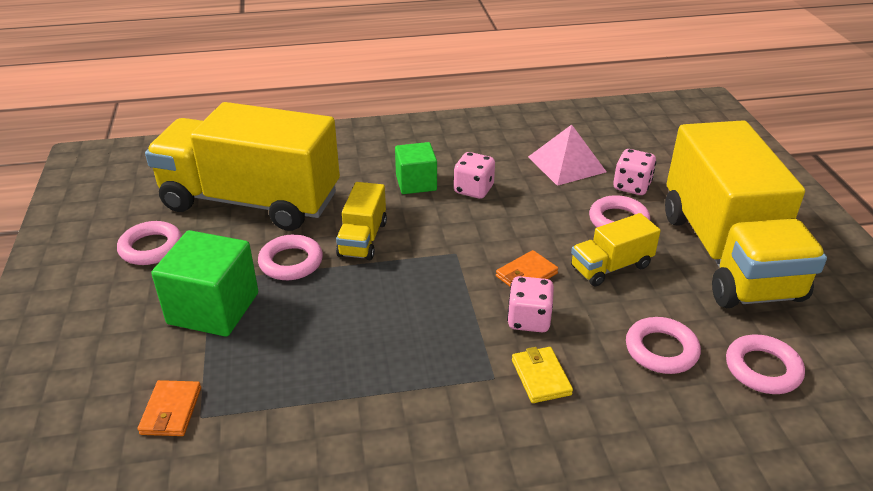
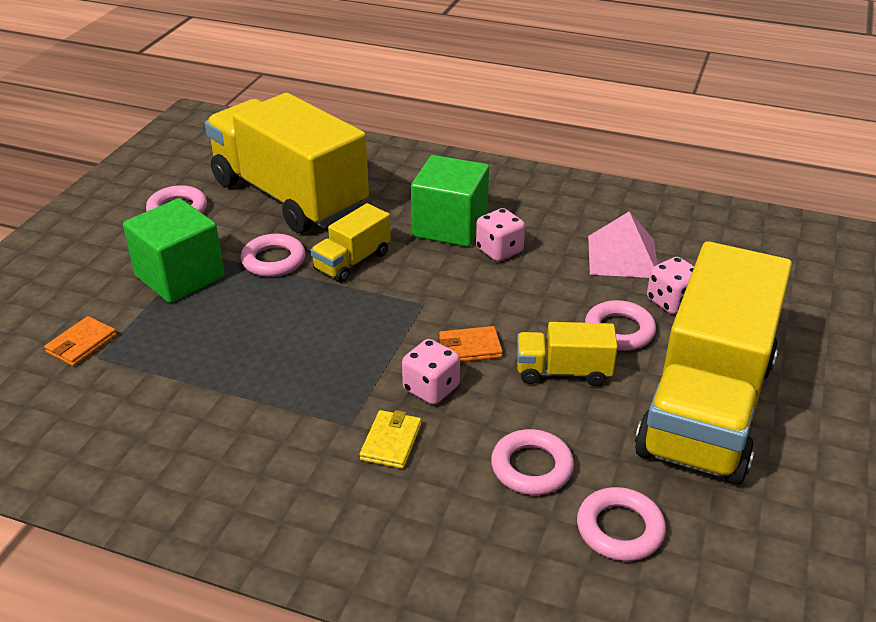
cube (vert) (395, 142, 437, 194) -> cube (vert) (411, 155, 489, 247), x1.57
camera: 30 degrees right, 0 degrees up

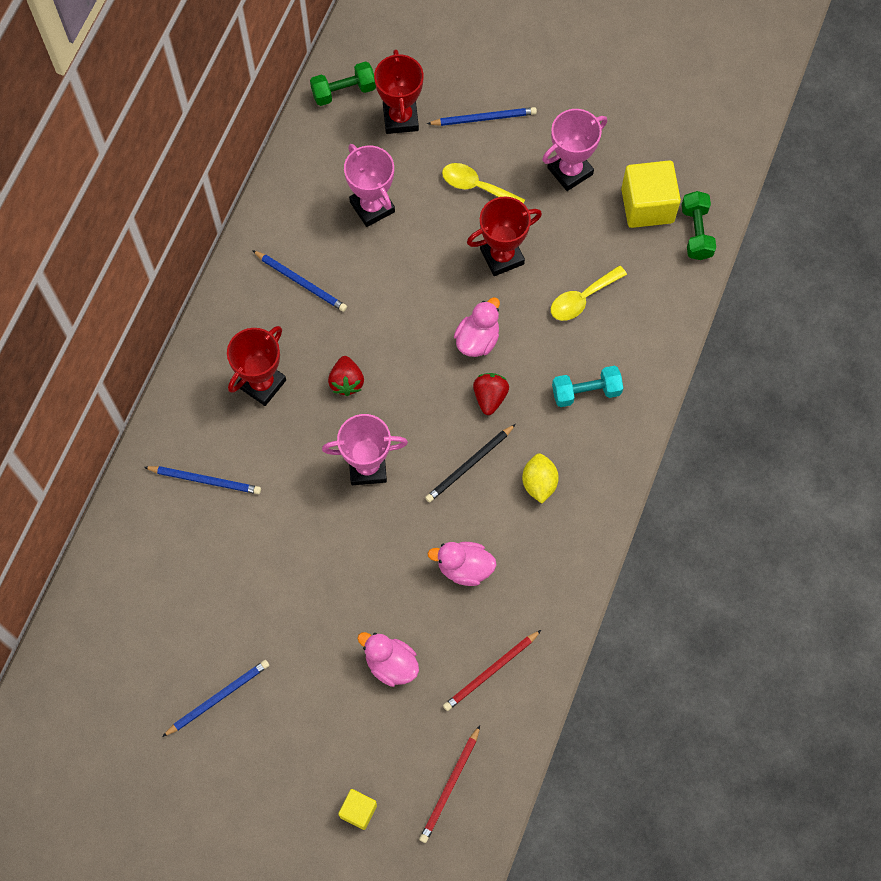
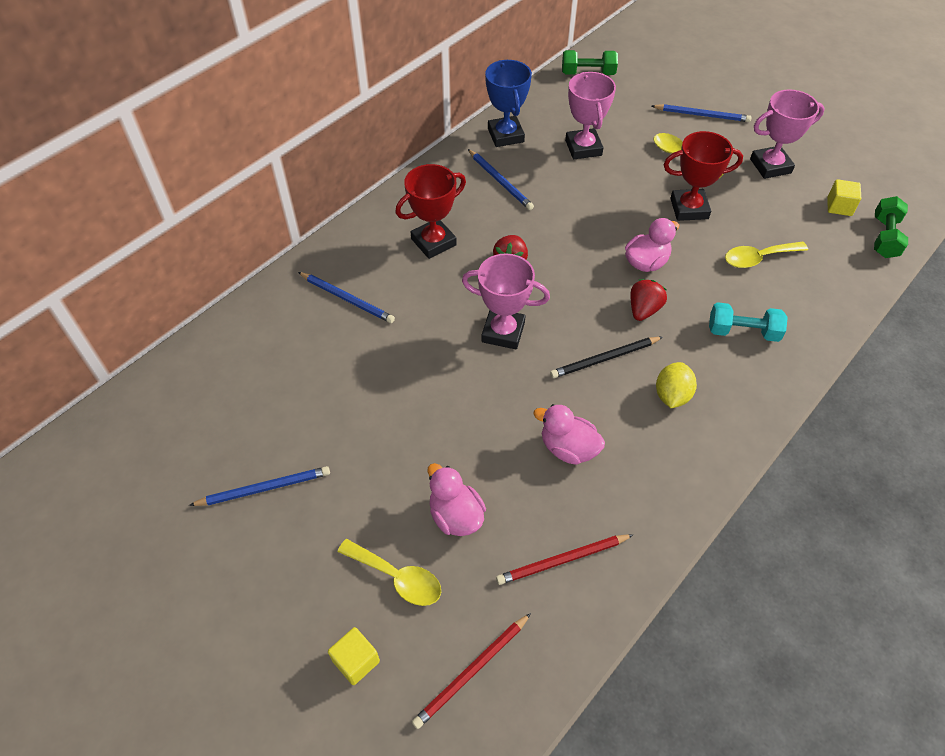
trophée (rouge) (374, 49, 424, 134) -> none
cube (jaune) (621, 160, 681, 228) -> cube (jaune) (827, 179, 861, 216), x0.53
none -> cuillère (jaune) (338, 539, 441, 606)
none -> trophée (bleu) (485, 60, 532, 147)
camera: 20 degrees right, 15 degrees down

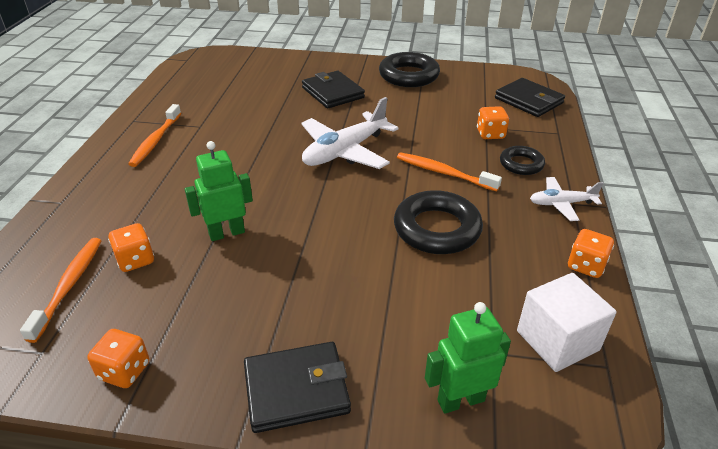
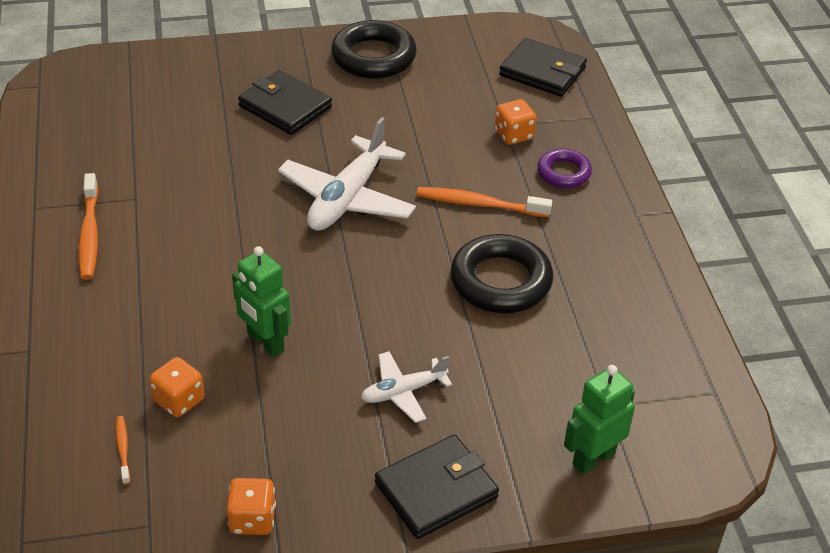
brosse à dents (orange) (20, 238, 102, 343) -> brosse à dents (orange) (116, 416, 130, 485), x0.52
robot (vert) (185, 141, 253, 241) -> robot (vert) (232, 246, 291, 357), 90 degrees counterclockwise
anneau (noir) (500, 146, 545, 175) -> anneau (violet) (537, 148, 592, 188)
cube (blanc) (517, 273, 617, 372) -> none
avion (blanc) (530, 177, 603, 221) -> avion (blanc) (361, 351, 452, 423), moved
dé (orange) (568, 229, 614, 278) -> none
camera: 20 degrees left, 5 degrees up

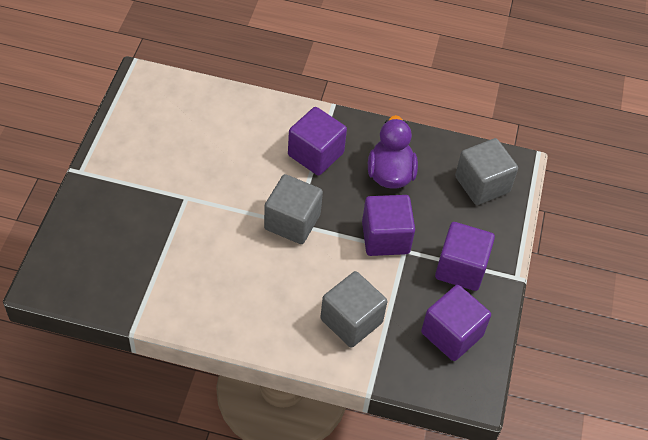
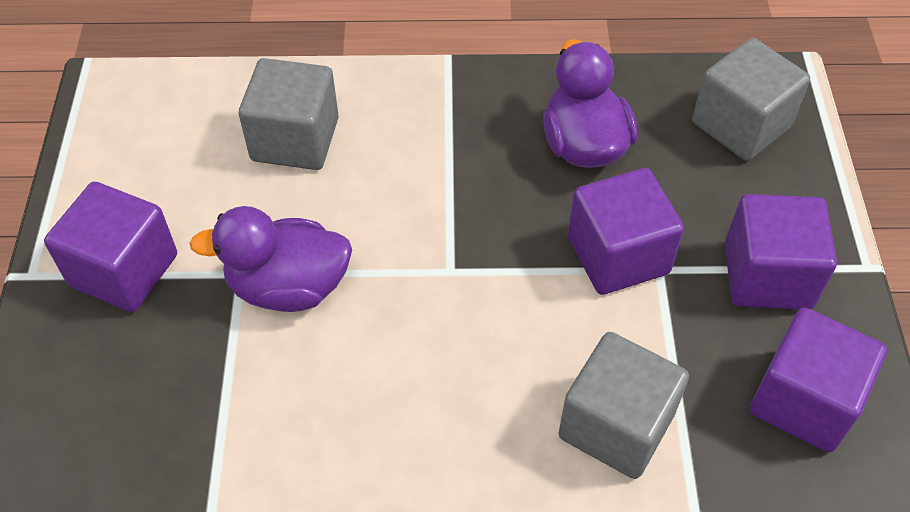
cube (gris) (264, 174, 323, 244) -> cube (gris) (239, 58, 339, 170), moved
cube (violet) (288, 107, 347, 176) -> cube (violet) (44, 182, 177, 312), moved
none -> canard (violet) (189, 206, 352, 312)
camera: 10 degrees left, 0 degrees up

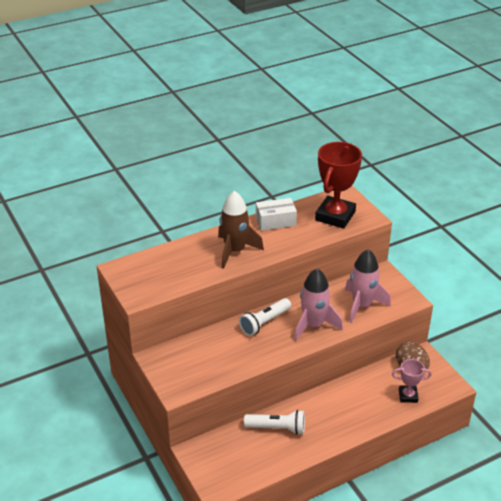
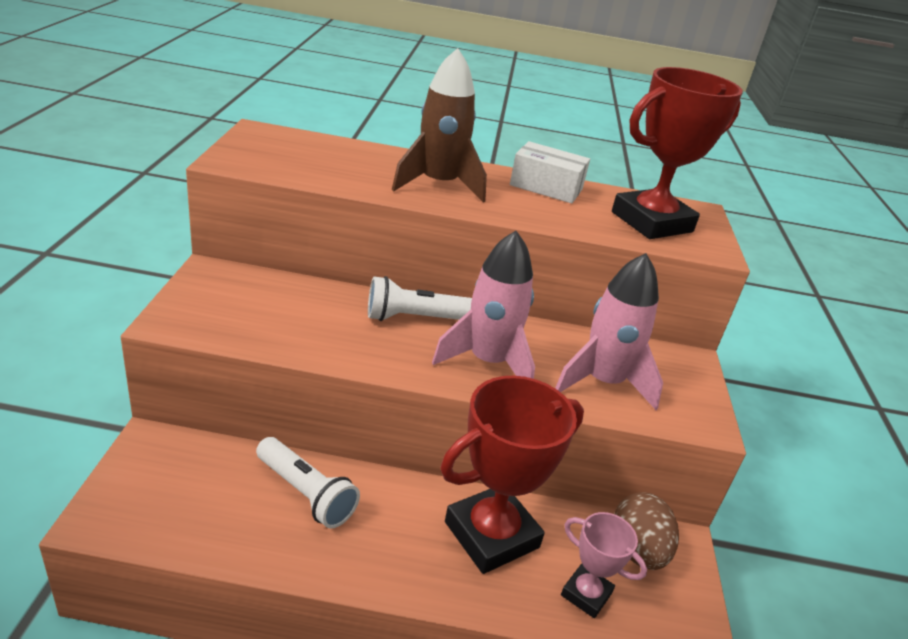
none -> trophée (rouge) (440, 376, 584, 574)
camera: 30 degrees right, 5 degrees down

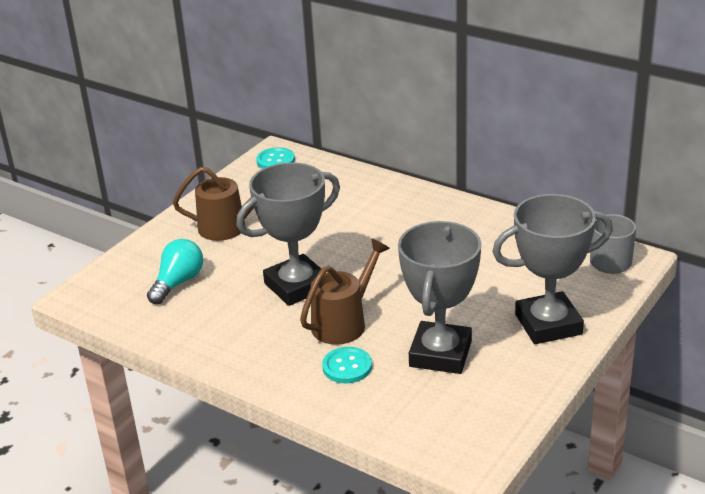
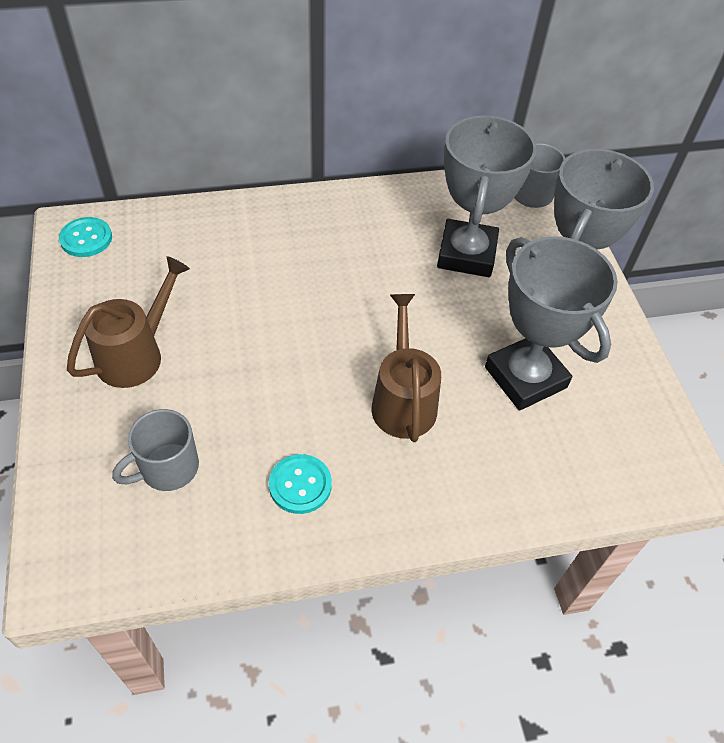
ampoule (turquoise) (147, 239, 203, 304) -> tasse (gris) (112, 409, 199, 491)
trophée (gris) (236, 162, 340, 306) -> trophée (gris) (437, 115, 537, 277), moved
bouton (turquoise) (322, 347, 372, 383) -> bouton (turquoise) (269, 454, 332, 514), moved
camera: 50 degrees left, 20 degrees up

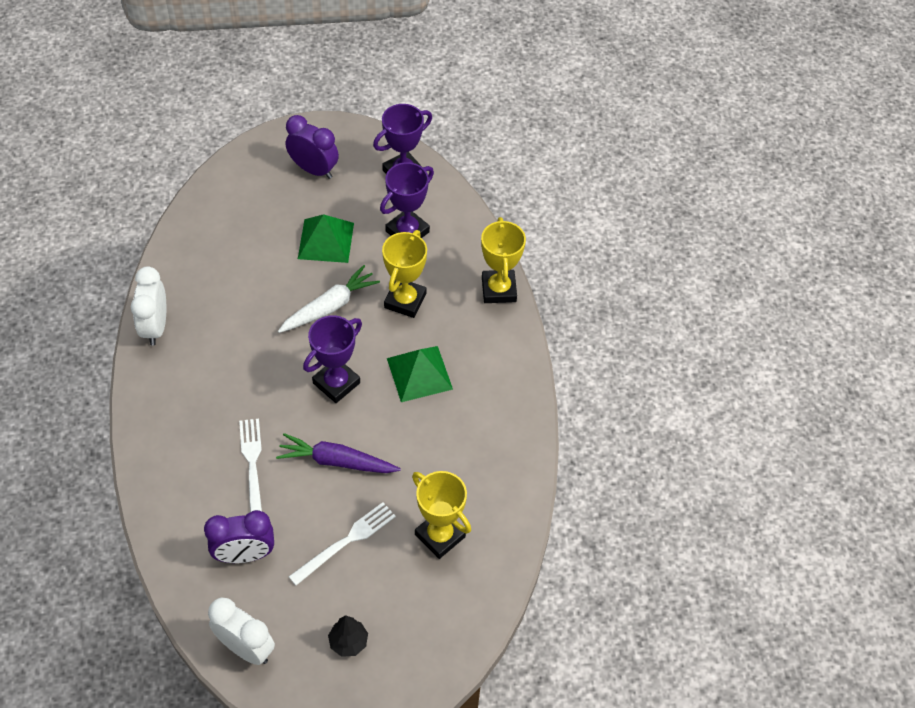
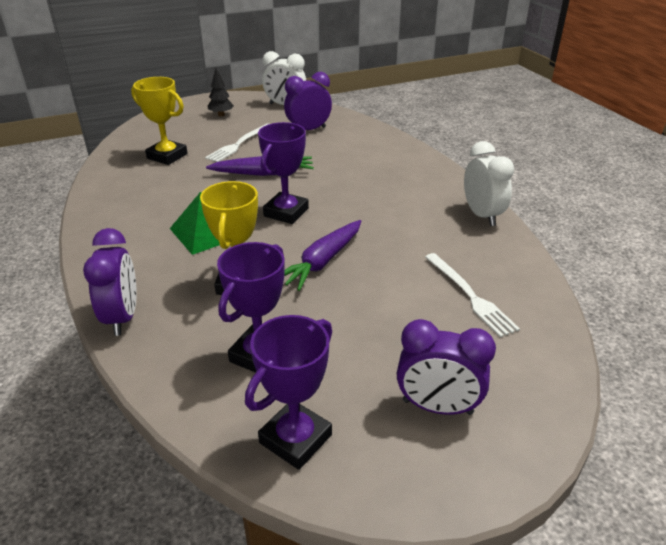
fourchette (blanc) (239, 418, 262, 512) -> fourchette (blanc) (425, 253, 520, 338), moved
carotte (blanc) (278, 265, 380, 333) -> carotte (violet) (284, 220, 361, 291)
pyramide (vert) (298, 214, 354, 263) -> none
trophée (jaune) (481, 217, 526, 303) -> réveil (violet) (83, 228, 137, 336)
camera: 165 degrees right, 20 degrees down

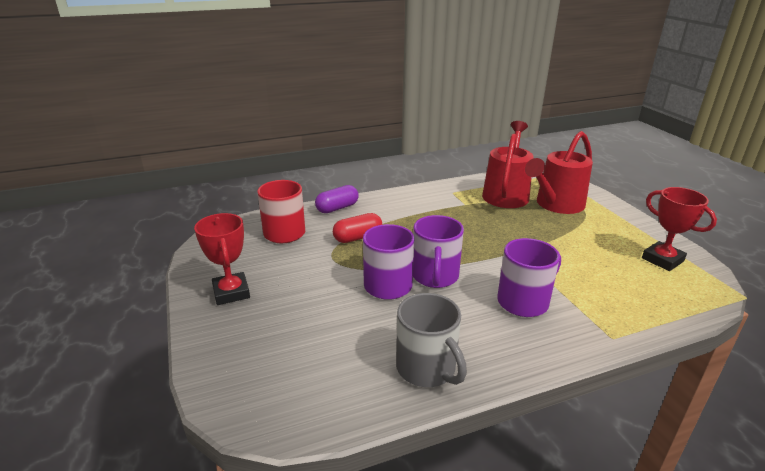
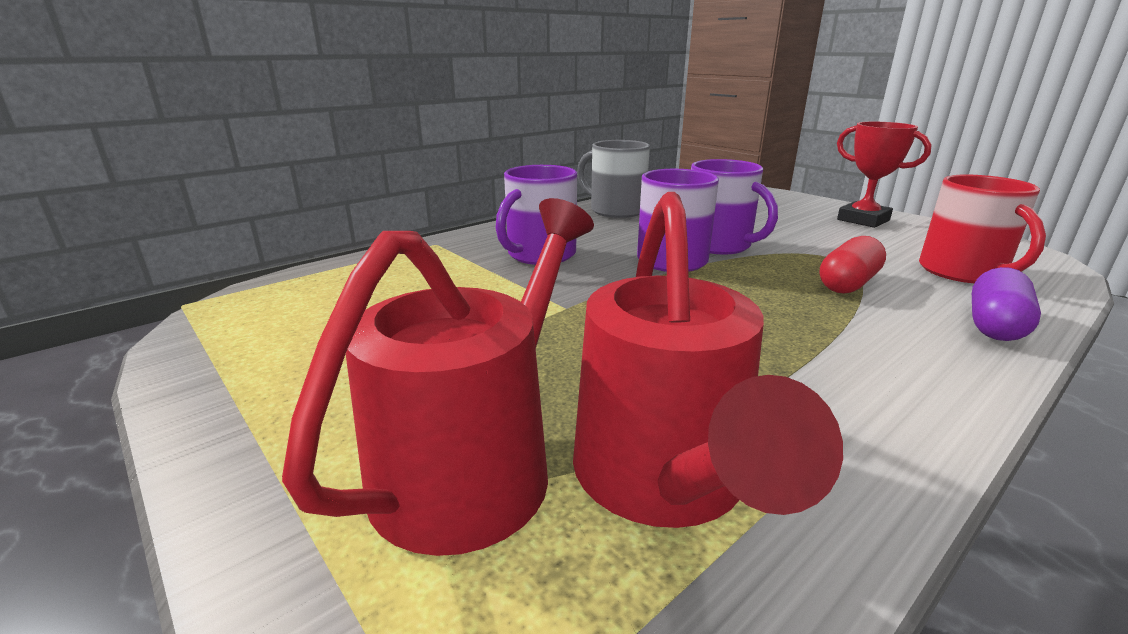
trophée (rouge) (642, 187, 717, 271) -> none
camera: 160 degrees right, 5 degrees down

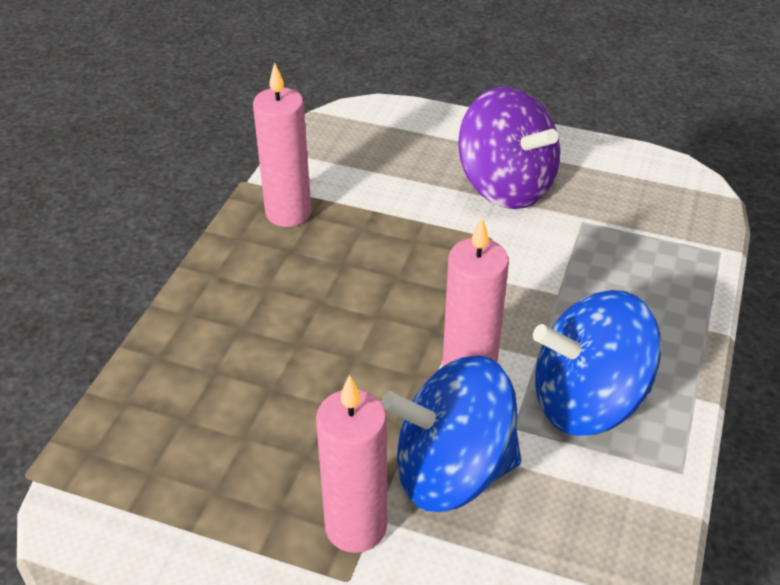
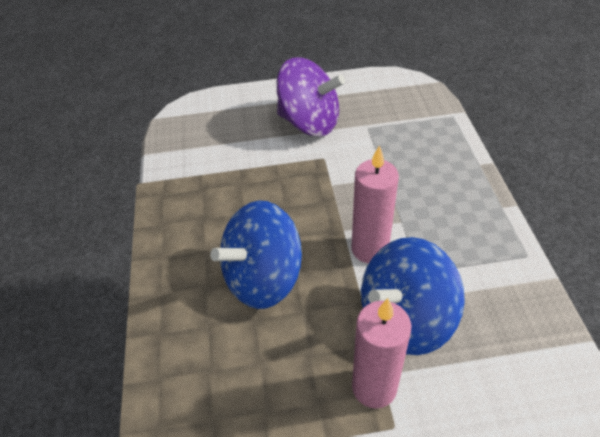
bougie (rose) (253, 62, 311, 227) -> none
toupie (bleu) (533, 290, 662, 436) -> toupie (bleu) (210, 201, 302, 309), moved
camera: 25 degrees left, 5 degrees up

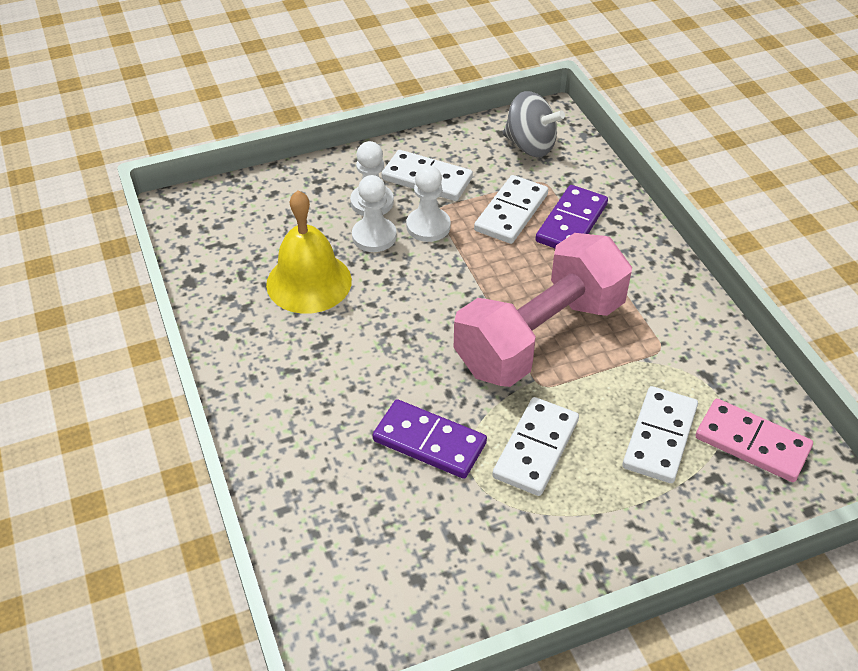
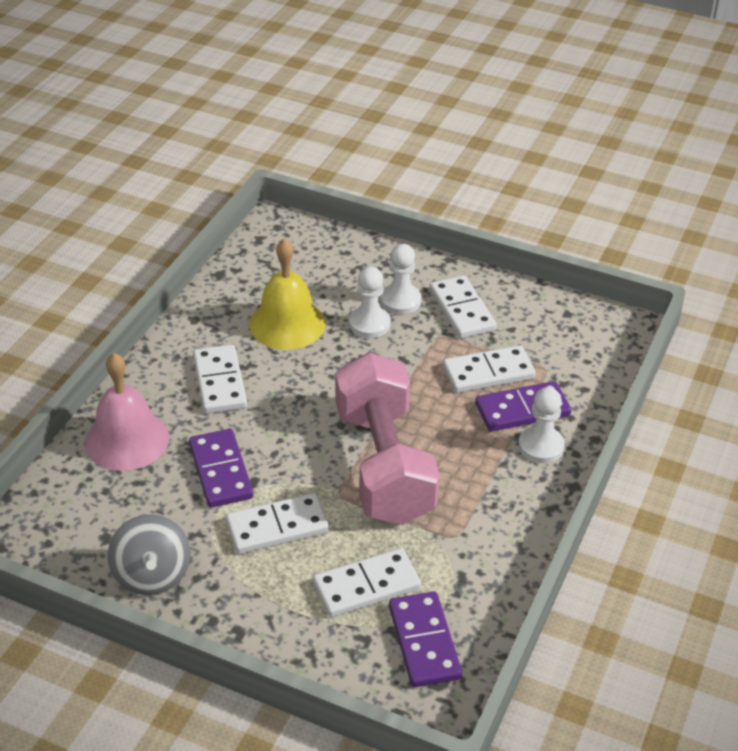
pion (blanc) (406, 165, 451, 242) -> pion (blanc) (518, 387, 565, 463), moved
haltère (rose) (454, 233, 632, 387) -> haltère (rose) (335, 352, 440, 525), 75 degrees clockwise
toupie (gris) (503, 91, 565, 157) -> toupie (gris) (108, 514, 191, 595), moved
domino (rose) (696, 398, 813, 482) -> domino (violet) (389, 592, 462, 687)
none -> cloche (rose) (85, 353, 169, 471)
none -> domino (blanc) (193, 344, 247, 413)
camera: 45 degrees right, 5 degrees down

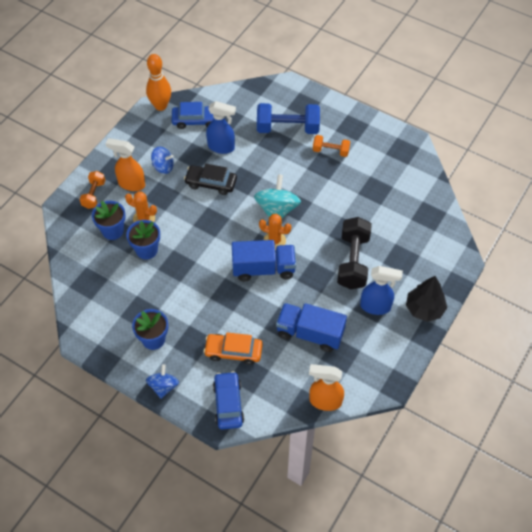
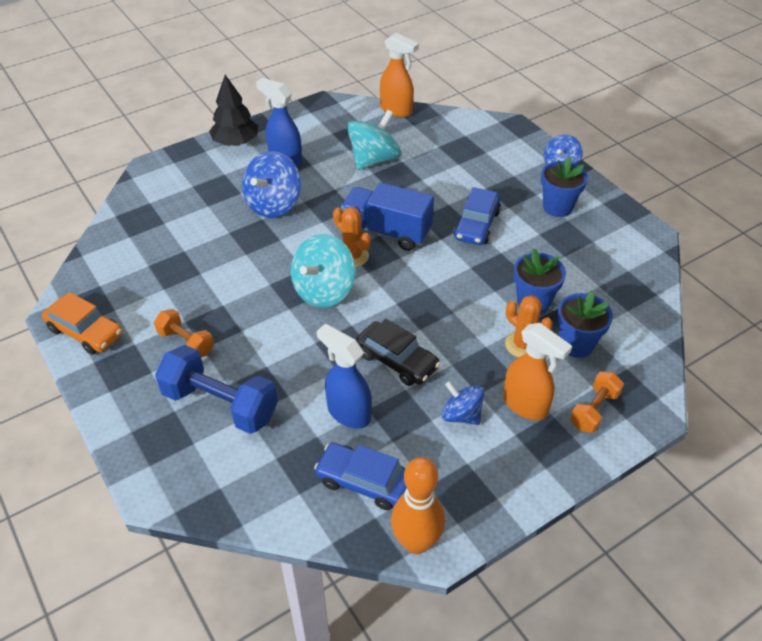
voiture (orange) (203, 332, 263, 365) -> voiture (orange) (42, 292, 123, 354), moved
voiture (bleu) (213, 371, 244, 430) -> voiture (bleu) (454, 187, 501, 245), moved
camion (bleu) (276, 303, 347, 352) -> toupie (turquoise) (347, 110, 402, 170)
haltère (noir) (337, 217, 372, 289) -> toupie (bleu) (242, 151, 301, 218)
camera: 155 degrees left, 10 degrees down

